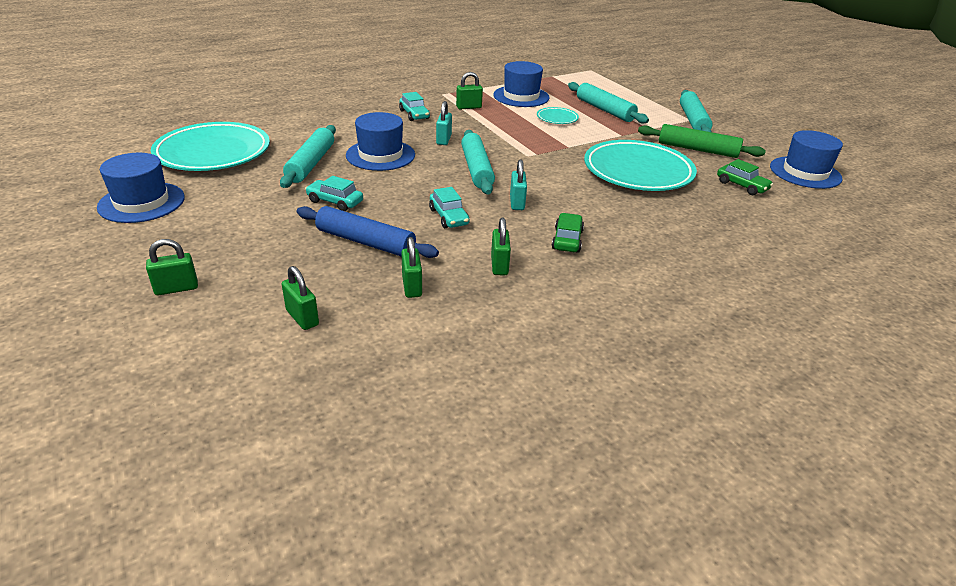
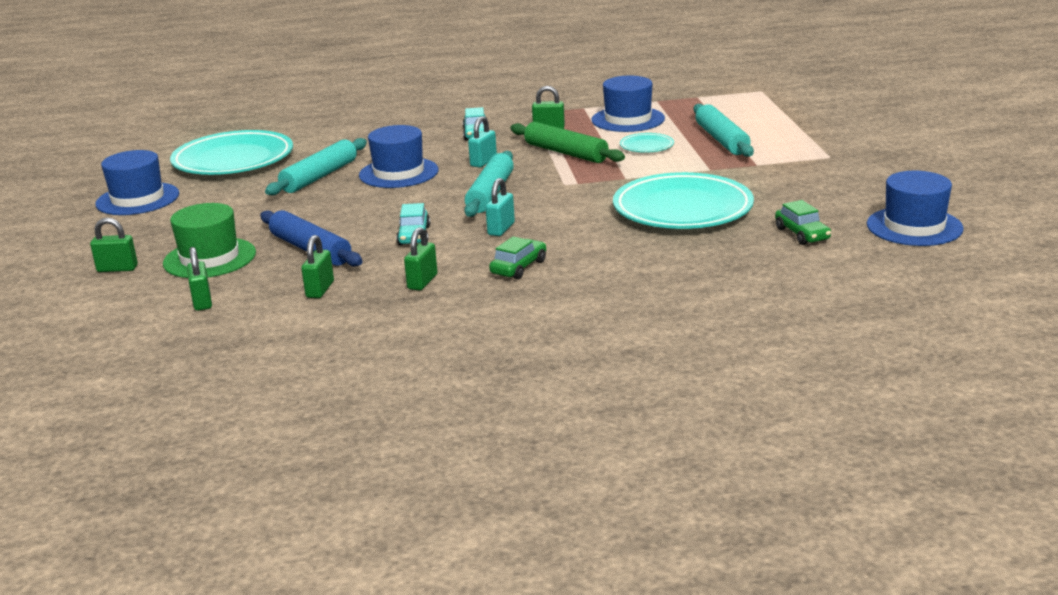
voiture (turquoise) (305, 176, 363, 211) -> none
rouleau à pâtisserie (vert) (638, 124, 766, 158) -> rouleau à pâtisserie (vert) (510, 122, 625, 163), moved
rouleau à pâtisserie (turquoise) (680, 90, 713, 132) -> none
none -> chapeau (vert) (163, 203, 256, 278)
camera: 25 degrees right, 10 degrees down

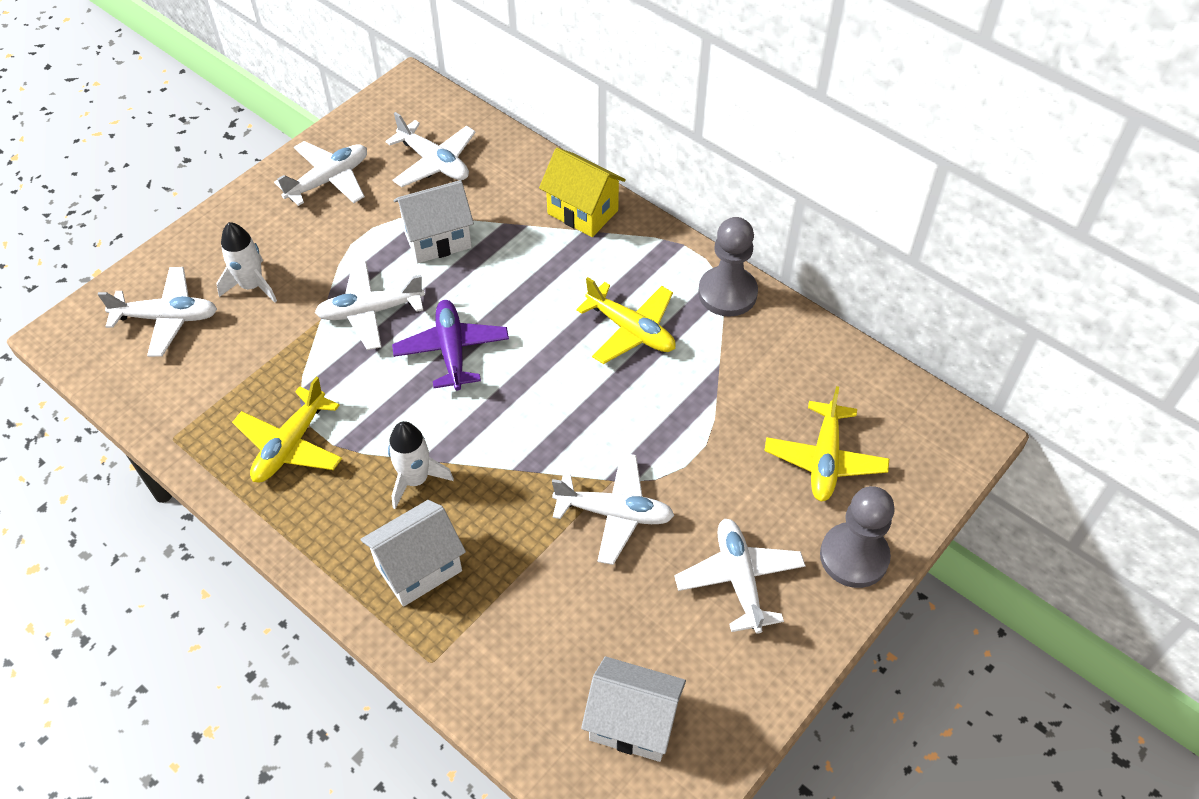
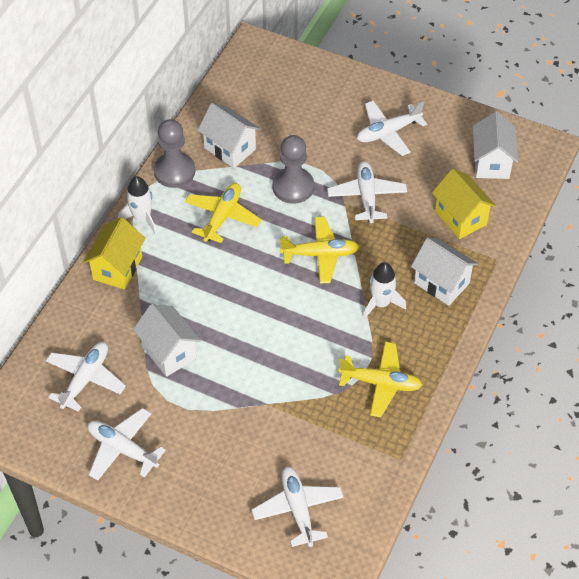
fusée (blanc) (216, 222, 277, 302) -> fusée (blanc) (118, 176, 157, 235), moved
avion (blanc) (315, 261, 425, 350) -> none
avion (violet) (392, 300, 509, 390) -> none
avion (jaune) (764, 386, 889, 501) -> avion (jaune) (280, 217, 359, 283), moved
pion (gris) (820, 486, 895, 588) -> pion (gris) (272, 135, 314, 204), moved
none -> maison (blanc) (198, 103, 260, 168)
none -> maison (jaune) (432, 169, 496, 239)
camera: 105 degrees left, 0 degrees up

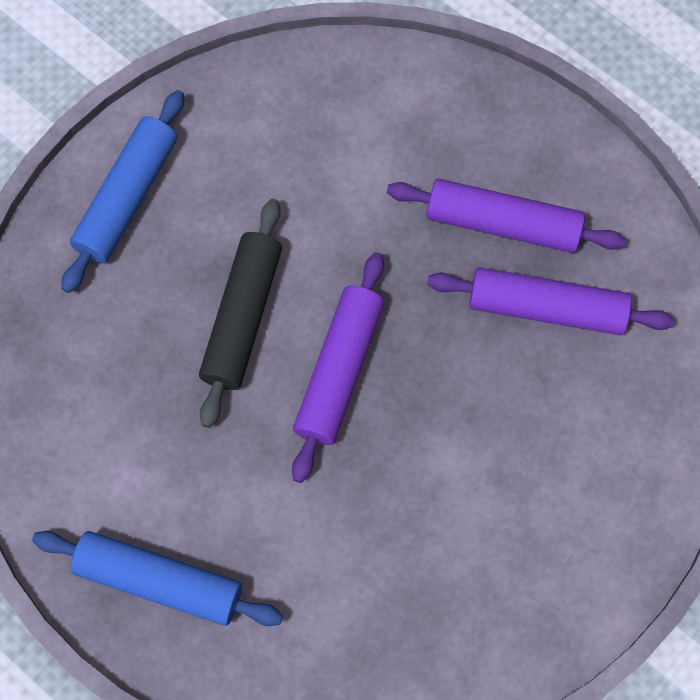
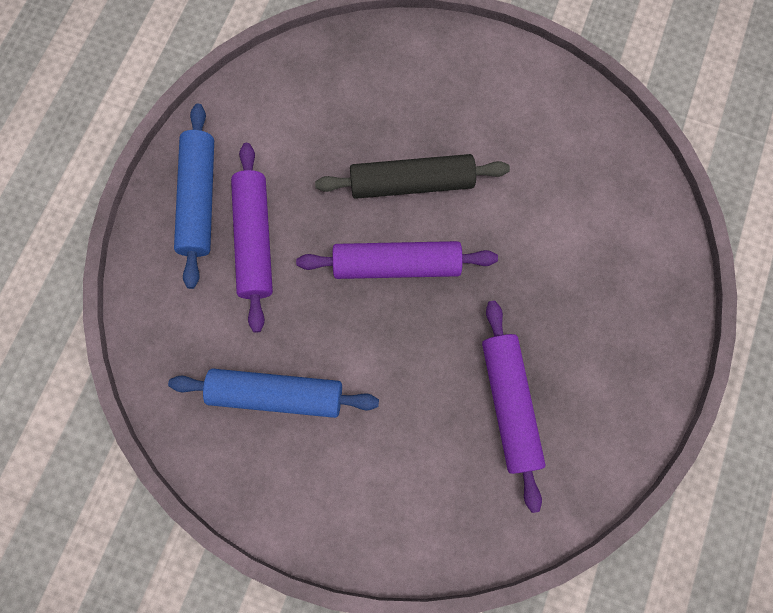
rouleau à pâtisserie (bleu) (61, 90, 184, 293) -> rouleau à pâtisserie (bleu) (168, 369, 379, 418), moved
rouleau à pâtisserie (violet) (387, 179, 626, 253) -> rouleau à pâtisserie (violet) (231, 143, 273, 333), moved
camera: 70 degrees right, 5 degrees up

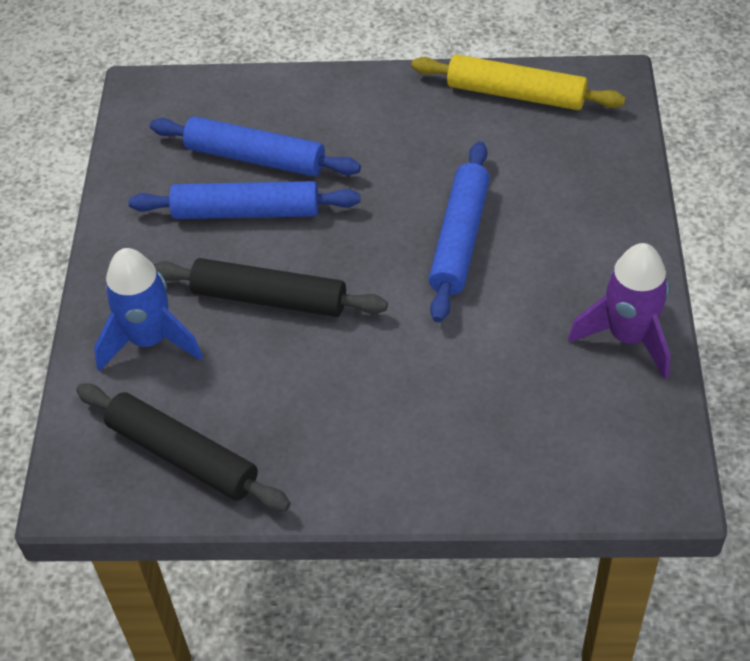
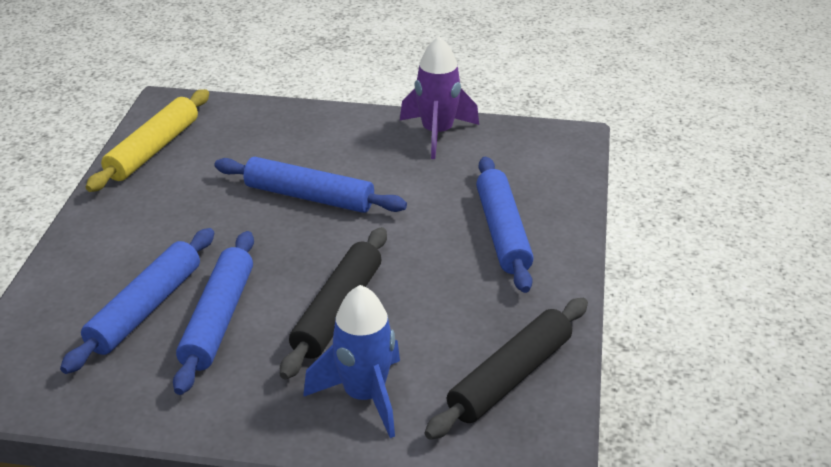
none -> rouleau à pâtisserie (bleu) (476, 157, 534, 293)
camera: 85 degrees left, 15 degrees down

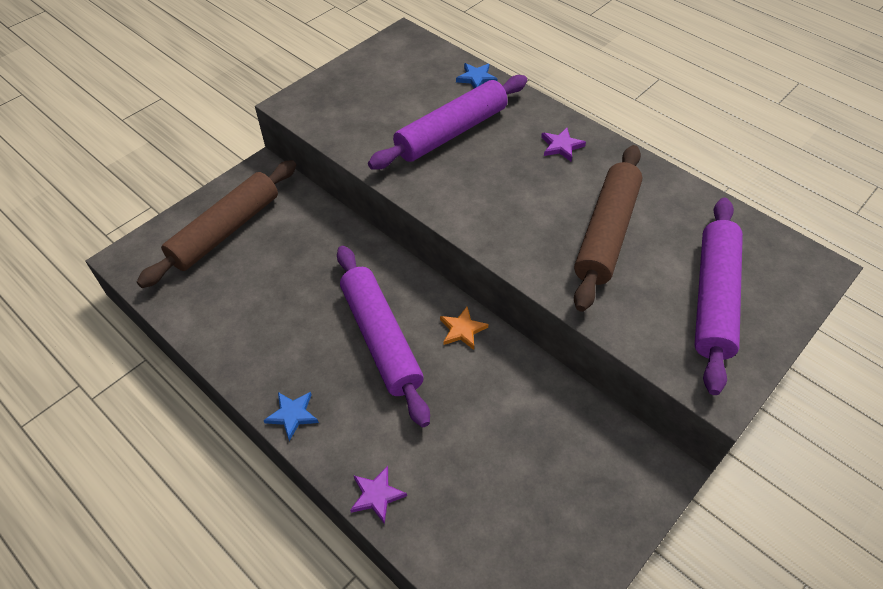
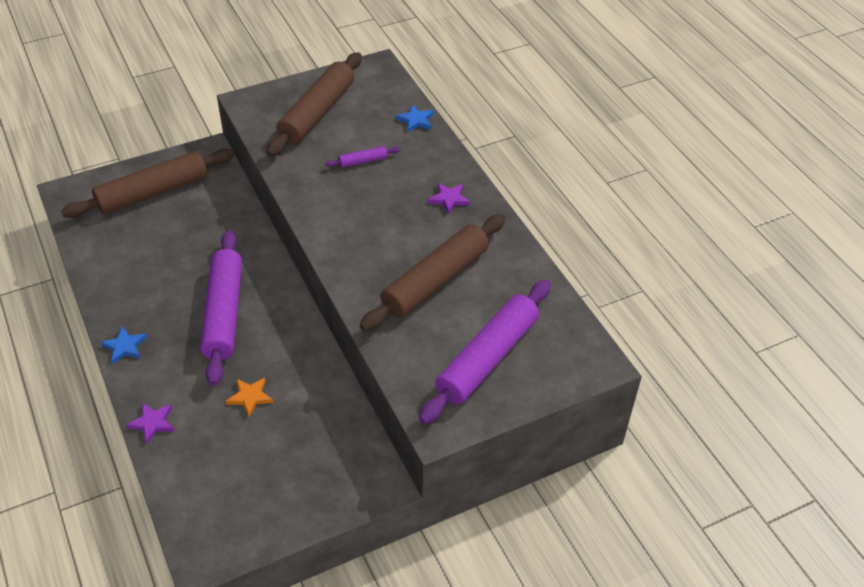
rouleau à pâtisserie (violet) (368, 75, 527, 169) -> rouleau à pâtisserie (violet) (325, 146, 400, 168), x0.42
étoile (orange) (440, 307, 489, 350) -> étoile (orange) (226, 378, 273, 417), moved
none -> rouleau à pâtisserie (marron) (266, 52, 362, 157)
camera: 20 degrees right, 5 degrees down

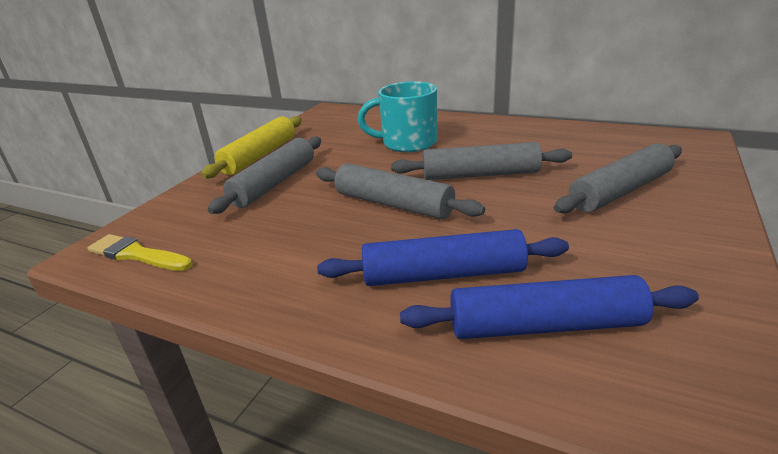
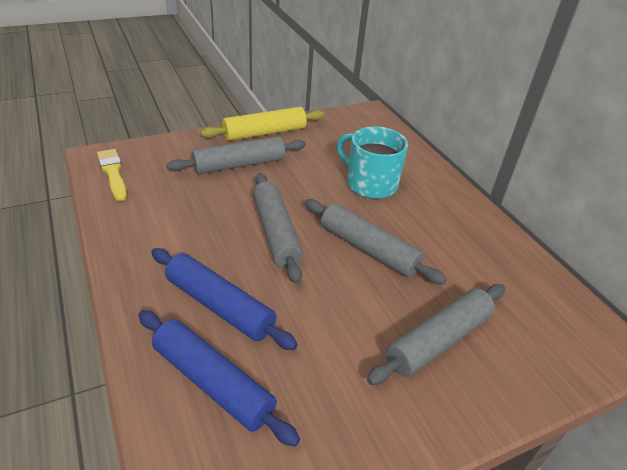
rouleau à pâtisserie (gris) (554, 143, 682, 214) -> rouleau à pâtisserie (gris) (367, 284, 505, 385), 45 degrees counterclockwise
camera: 35 degrees right, 10 degrees up

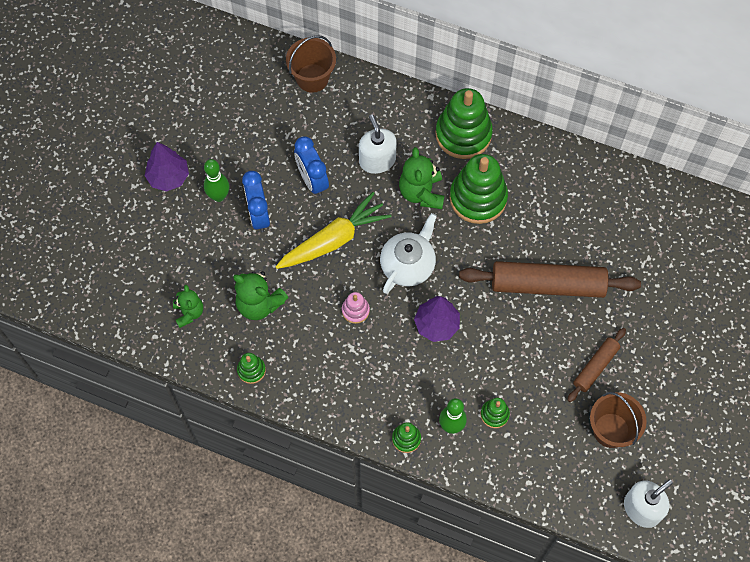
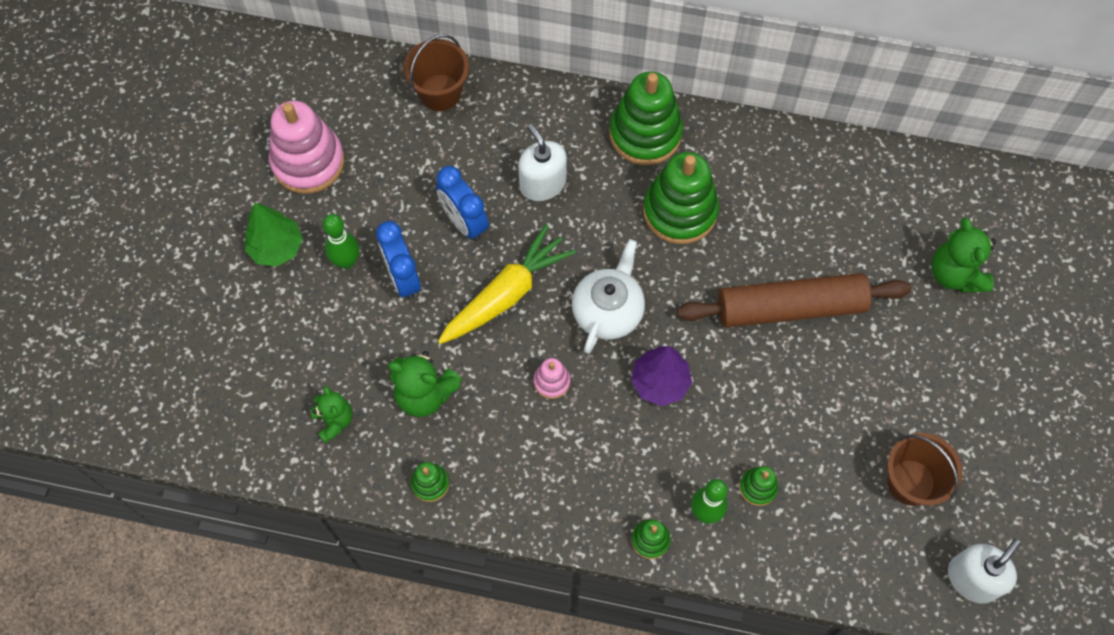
arbre (violet) (145, 142, 189, 192) -> arbre (vert) (245, 203, 303, 266)
ours en peluche (vert) (399, 147, 444, 209) -> ours en peluche (vert) (931, 217, 996, 292), moved
rouleau à pâtisserie (marron) (568, 328, 626, 402) -> none
none -> jouet à empiler (rose) (269, 101, 344, 194)
camera: 10 degrees left, 0 degrees up

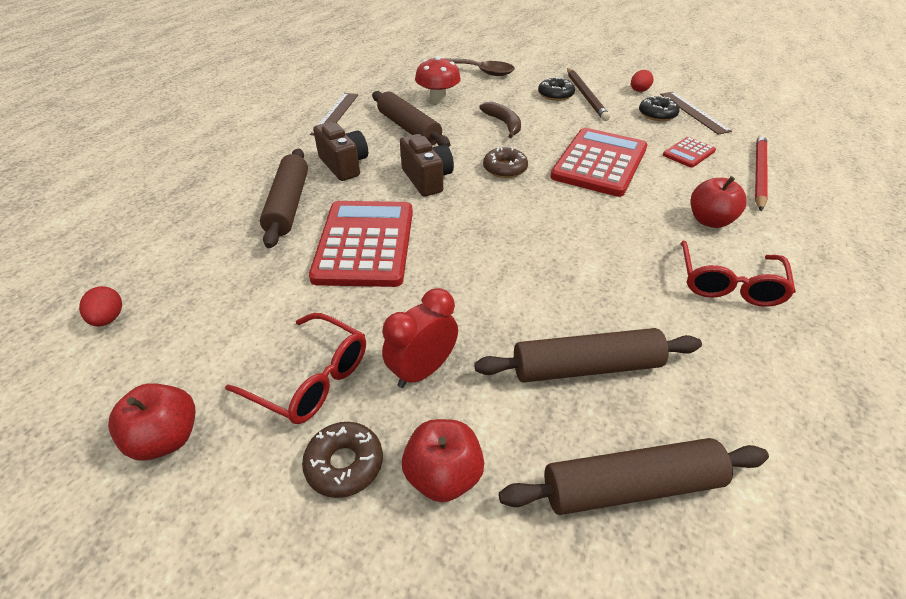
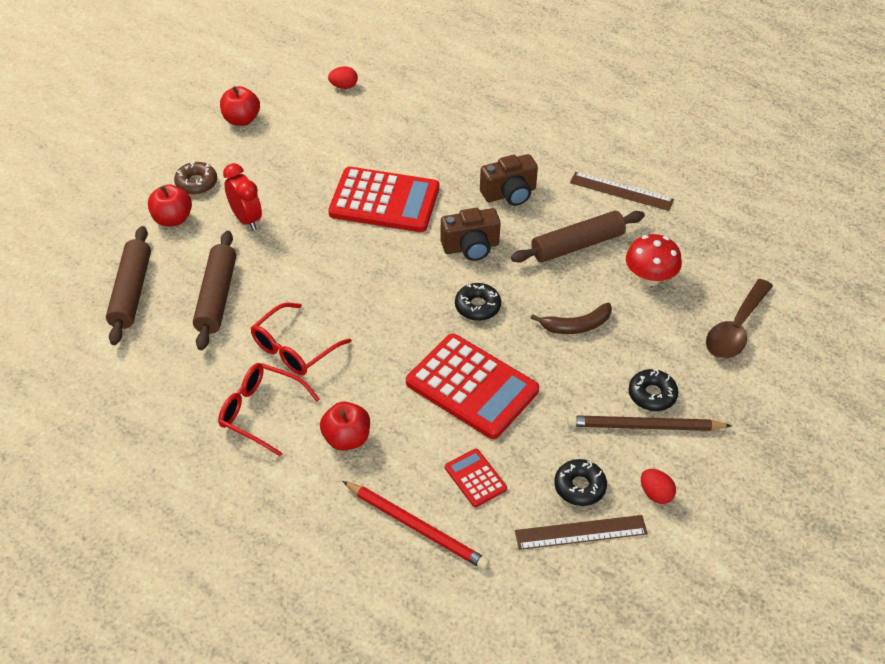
lunettes (rouge) (225, 313, 366, 424) -> lunettes (rouge) (251, 303, 352, 375), moved
rouleau à pâtisserie (marron) (260, 149, 308, 248) -> none
beignet (marron) (483, 147, 528, 178) -> beignet (noir) (455, 283, 501, 321)
camera: 100 degrees right, 5 degrees up

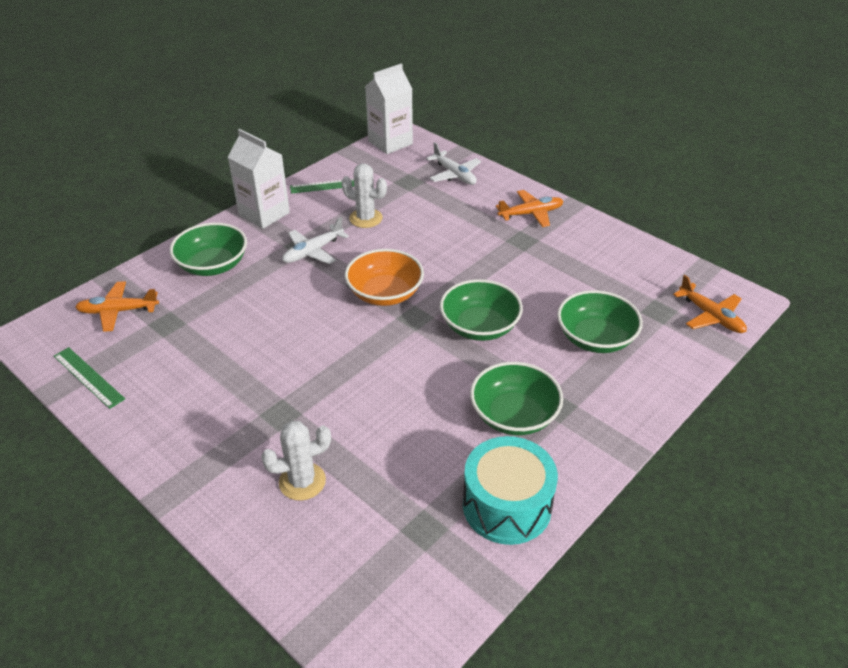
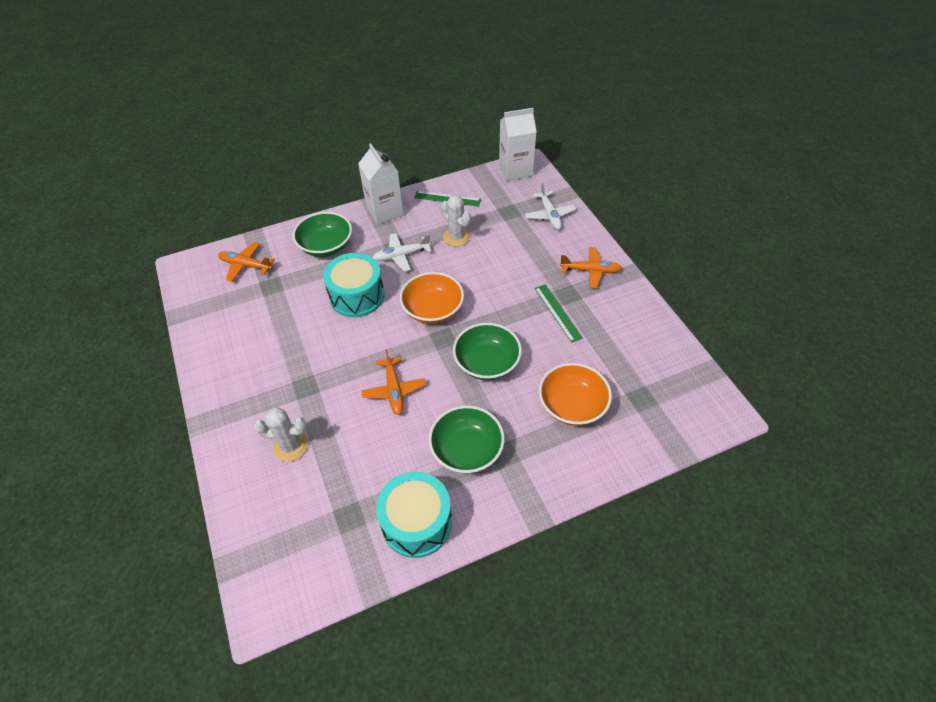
règle (vert) (54, 347, 125, 409) -> règle (vert) (535, 284, 583, 343), moved
bol (vert) (557, 290, 643, 353) -> bol (orange) (539, 363, 612, 426)
avion (orange) (673, 275, 747, 333) -> avion (orange) (361, 349, 426, 415), moved
none -> tambour (turquoise) (323, 253, 384, 317)
camera: 25 degrees right, 10 degrees up

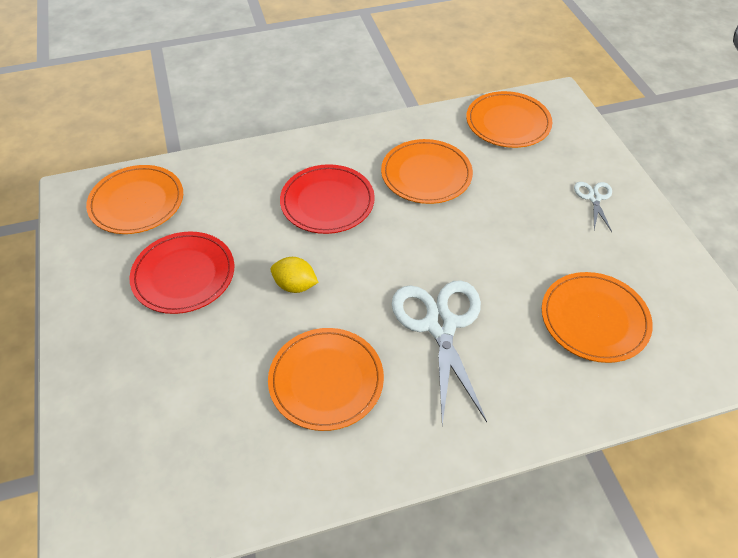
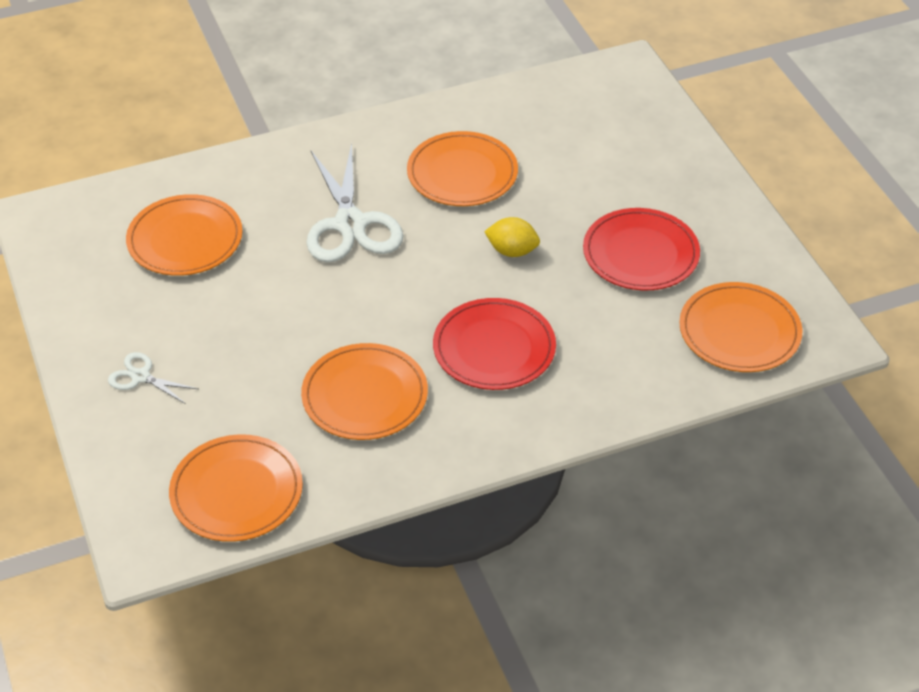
ciseaux (blanc) (574, 182, 612, 232) -> ciseaux (blanc) (108, 352, 198, 404), 120 degrees clockwise
camera: 175 degrees right, 5 degrees down

